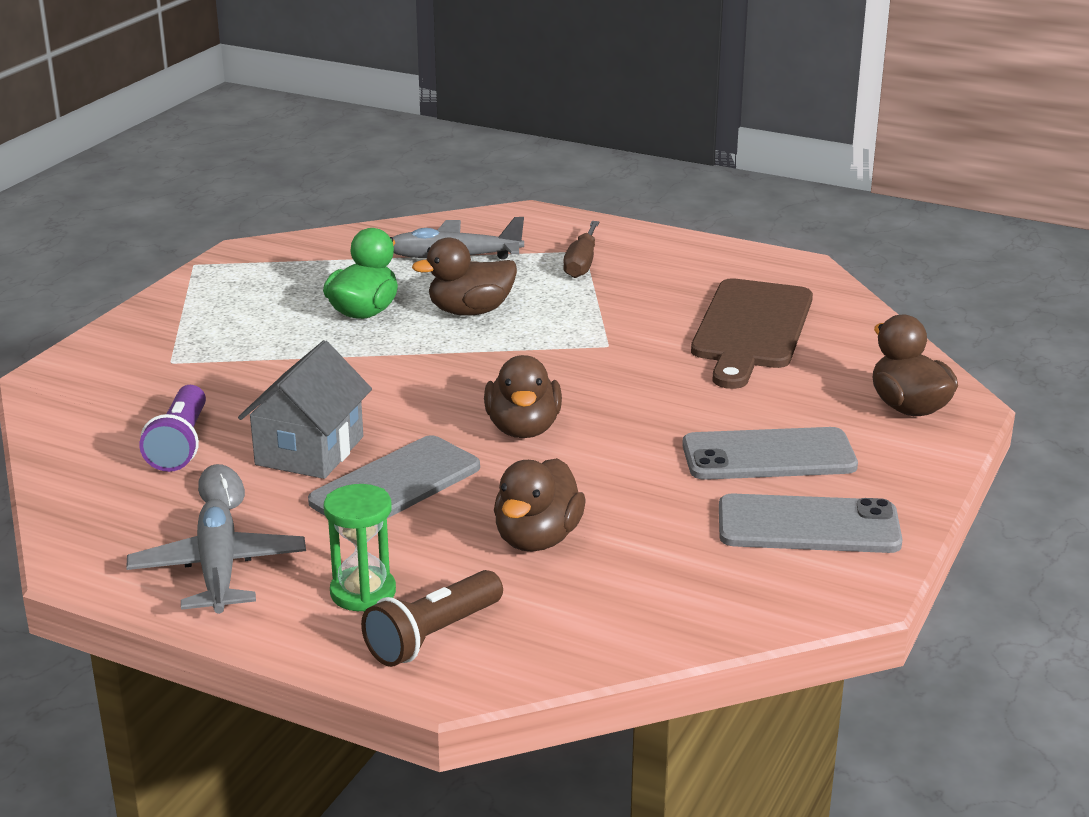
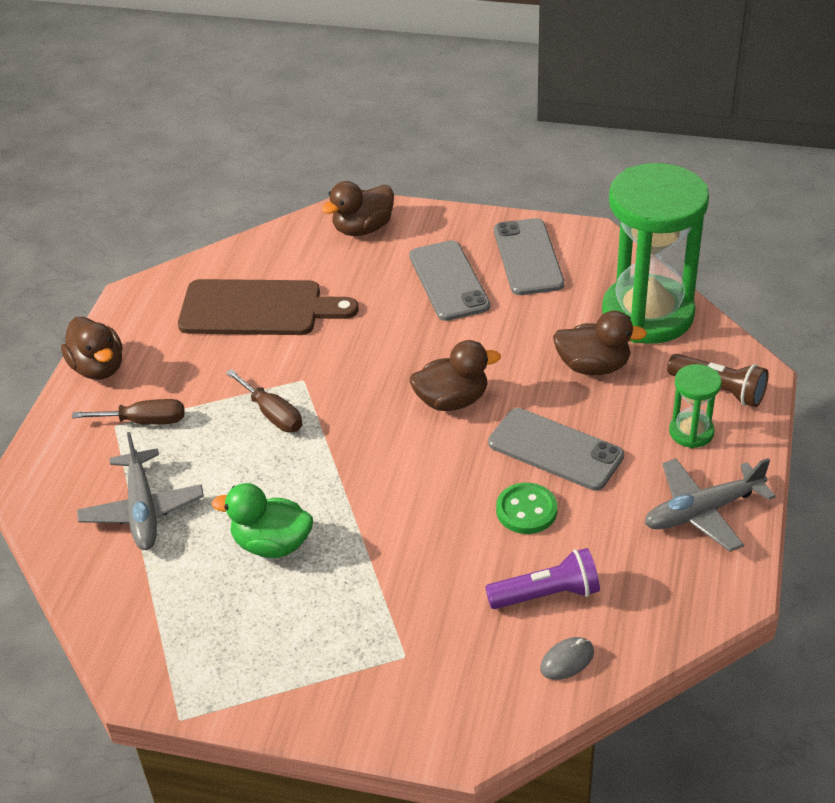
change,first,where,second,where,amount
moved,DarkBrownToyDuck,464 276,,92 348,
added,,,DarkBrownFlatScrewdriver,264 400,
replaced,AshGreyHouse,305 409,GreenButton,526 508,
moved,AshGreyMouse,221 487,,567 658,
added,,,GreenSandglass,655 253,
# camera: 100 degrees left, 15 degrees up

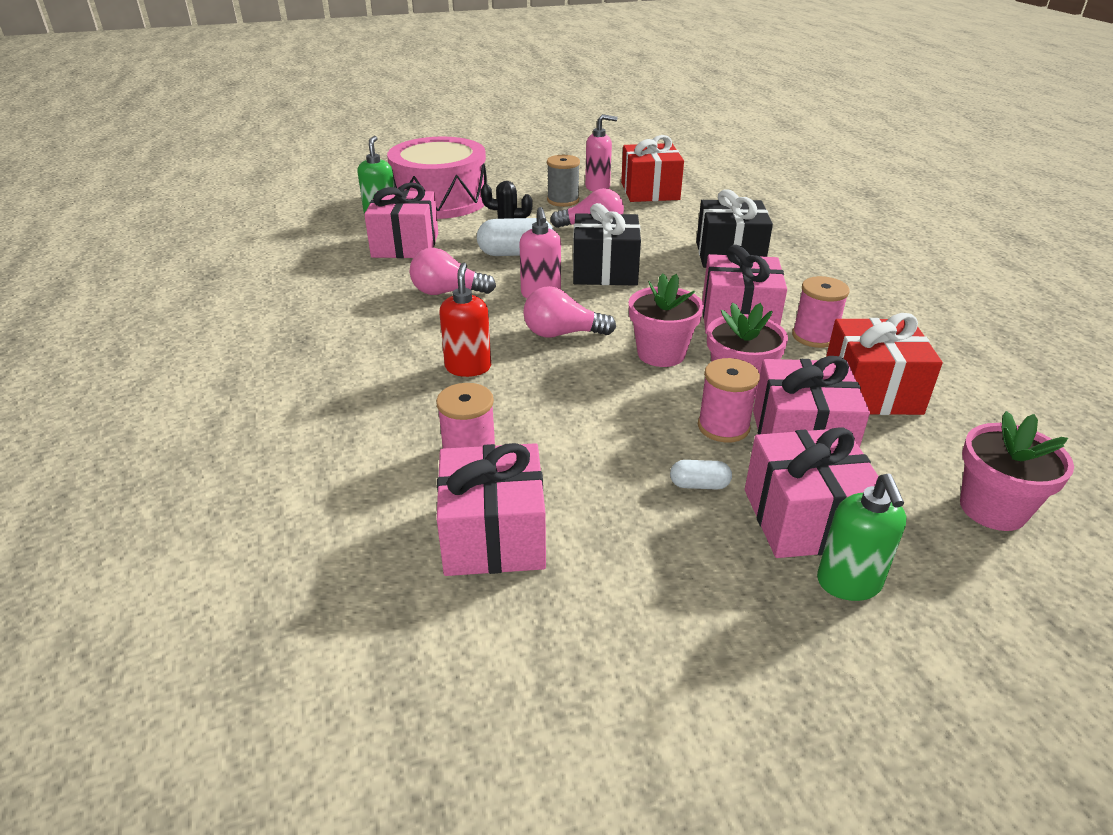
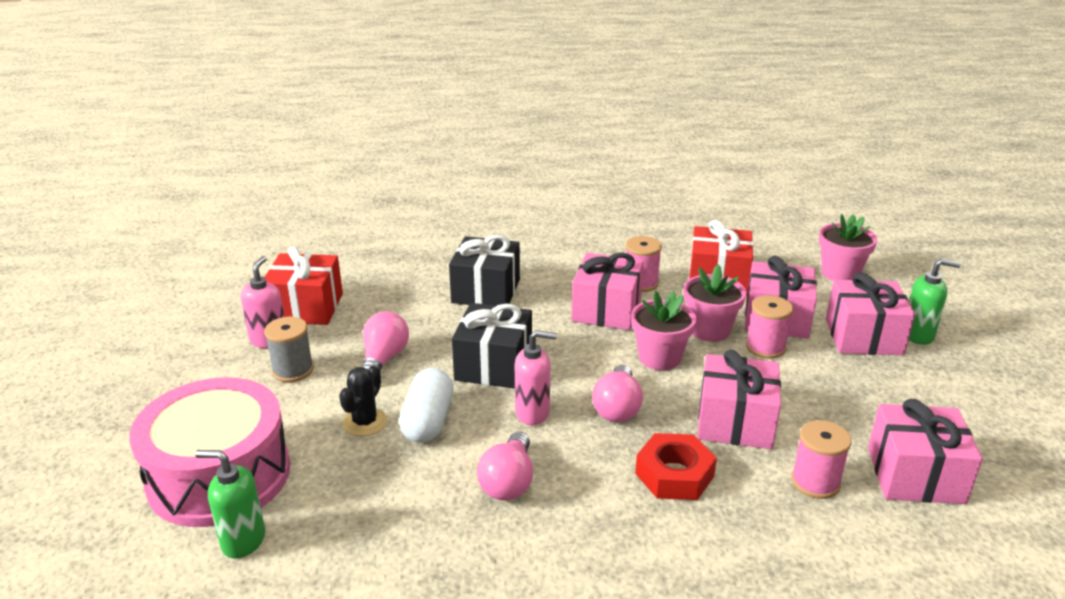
change,first,where,second,where,amount
replaced,CrimsonSoapPump,465 319,CrimsonHexagonNut,676 466,
moved,RosePinkWrappedGift,401 220,,739 399,
removed,PureWhitePillShape,701 474,,,
# camera: 80 degrees left, 5 degrees down

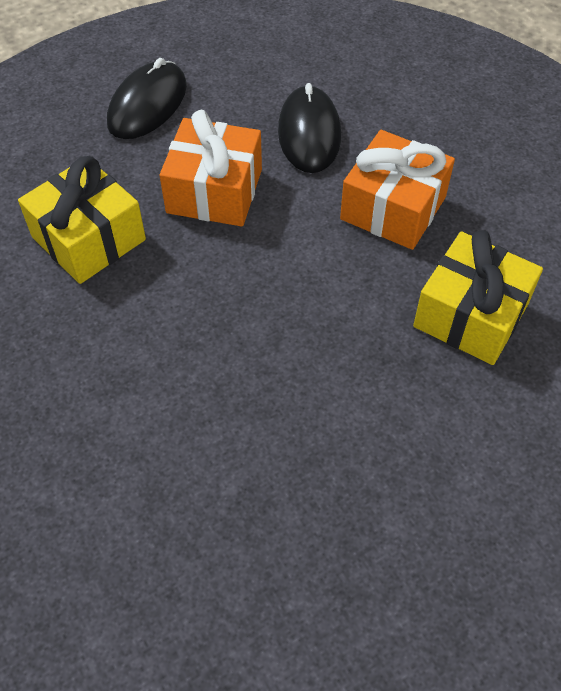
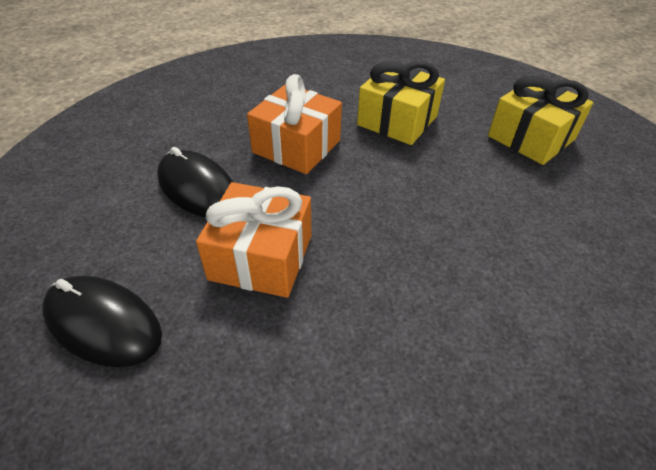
change,first,where,second,where,amount
turned,BlackMouse,309 128,,195 182,45 degrees clockwise
moved,BrightYellowWrappedGift,82 220,,541 120,
# camera: 90 degrees left, 10 degrees down

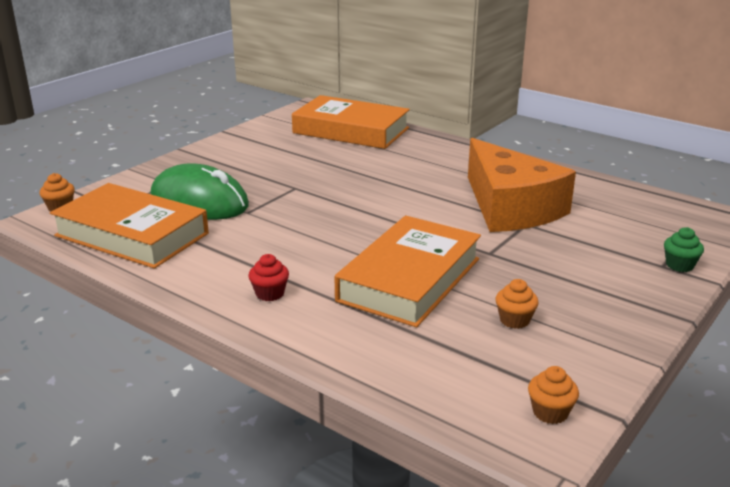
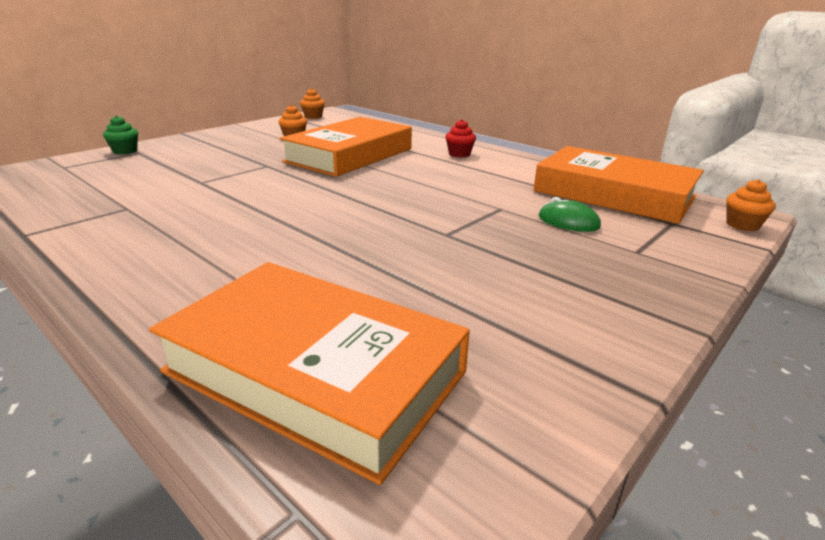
change,first,where,second,where,amount
resized,GreenMouse,200 191,,570 214,x0.44
removed,OrangeColouredPieceOfCheese,522 185,,,
# camera: 175 degrees left, 0 degrees up

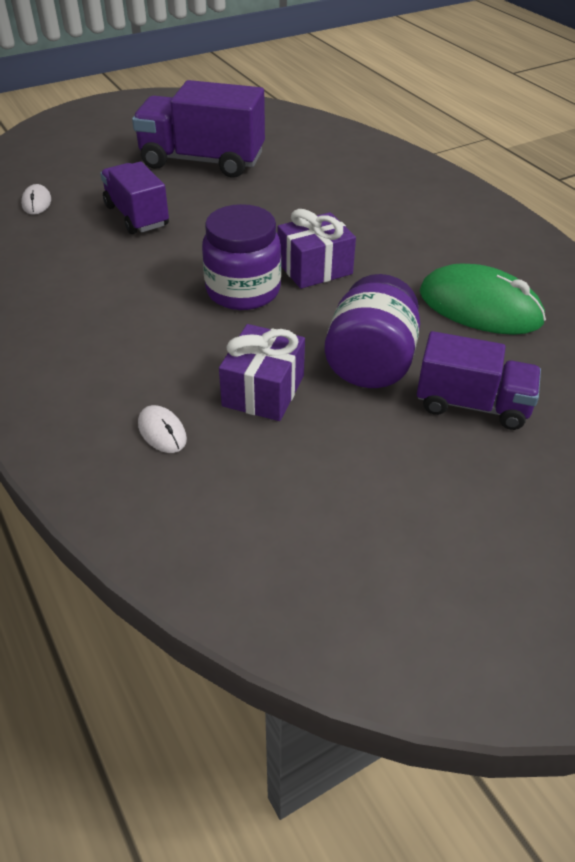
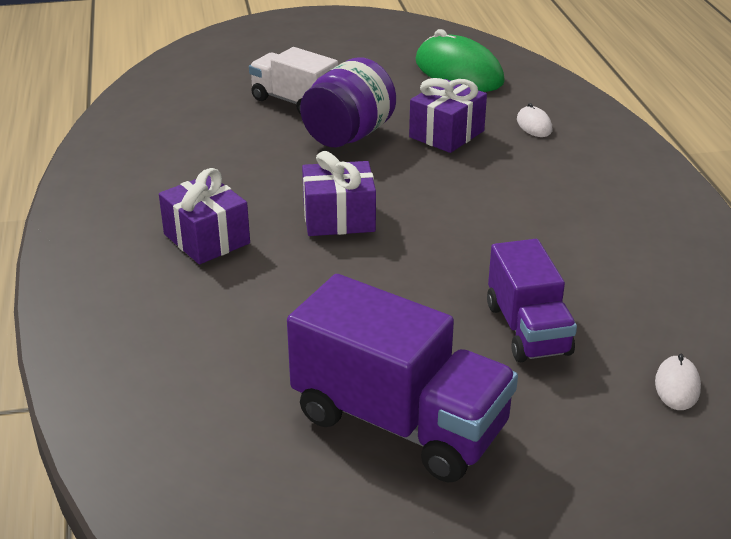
change,first,where,second,where,amount
added,,,VioletWrappedGift,204 216,
recoloured,VioletToyTruck,479 380,PureWhiteToyTruck,293 80,
moved,GreenMouse,482 299,,460 60,
removed,VioletJar,241 257,,,
# camera: 160 degrees left, 10 degrees down

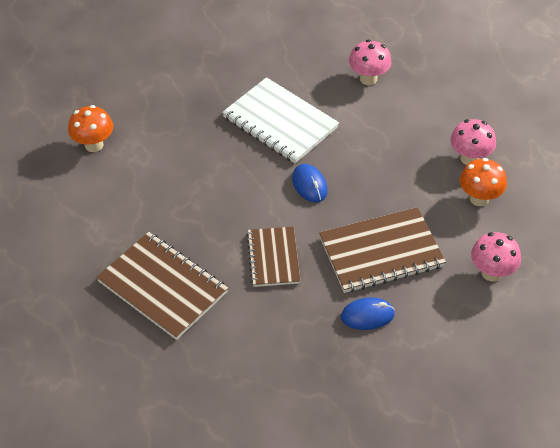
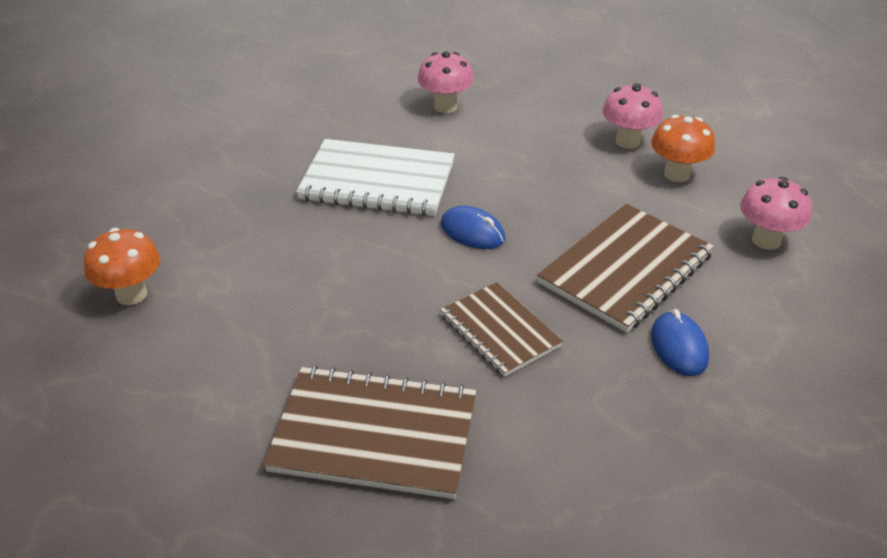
change,first,where,second,where,amount
turned,CobaltMouse,368 313,,680 342,60 degrees counterclockwise
# camera: 30 degrees left, 10 degrees down

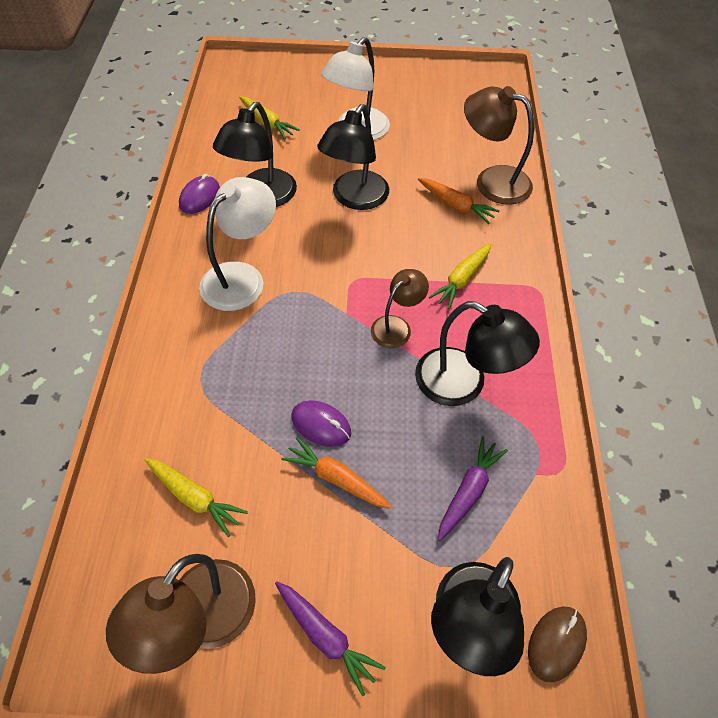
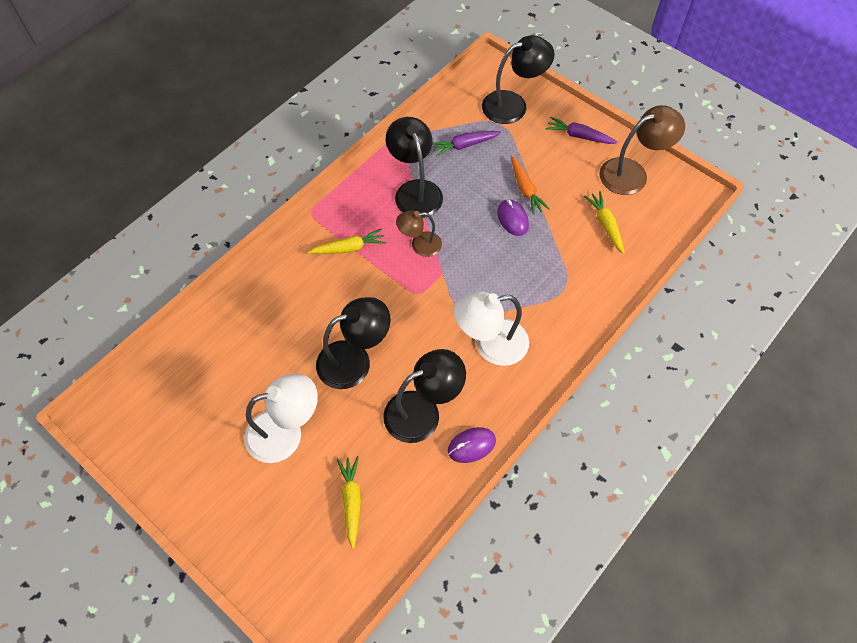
change,first,where,second,where,amount
turned,VioletCarrot,330 639,,581 130,60 degrees counterclockwise
removed,OrangeColouredCarrot,459 201,,,
removed,DarkBrownDeskLamp,499 145,,,
removed,DarkBrownMouse,557 644,,,
# camera: 140 degrees left, 5 degrees up

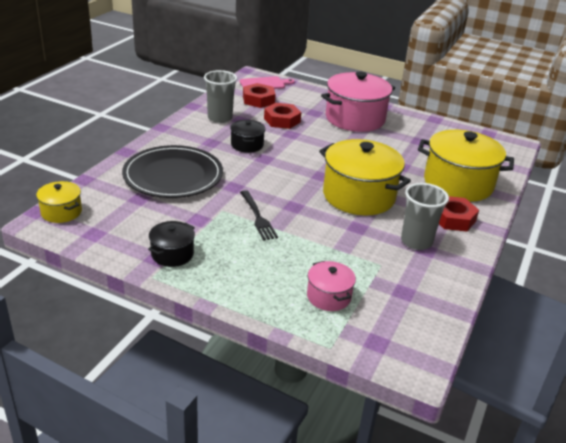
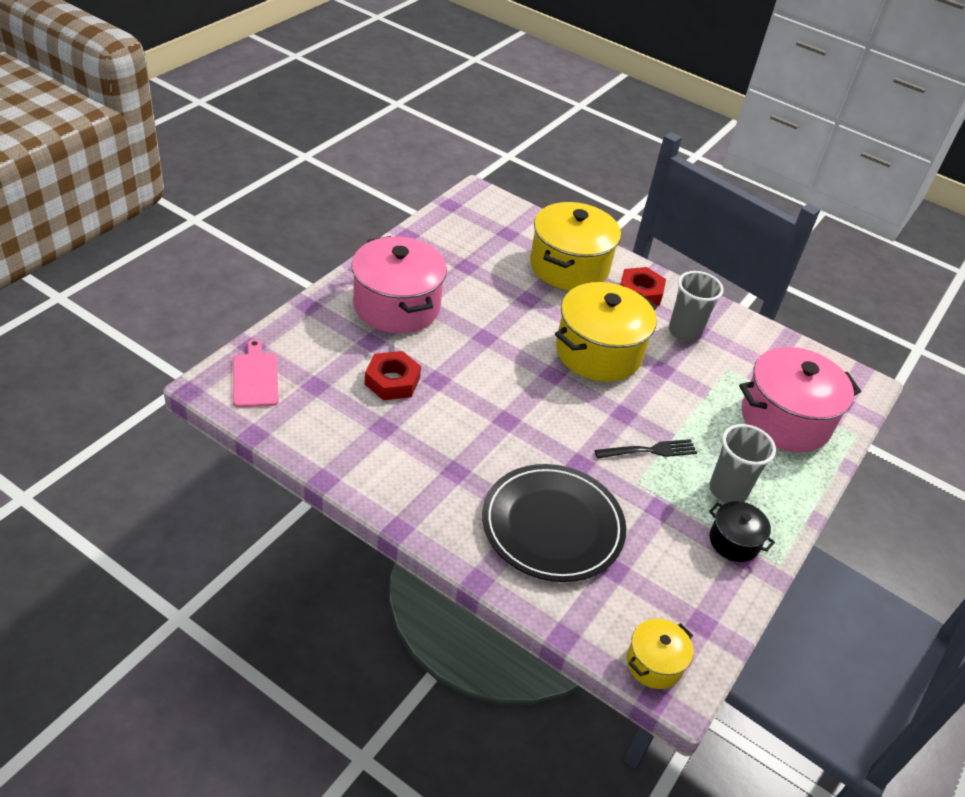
change,first,where,second,where,amount
moved,AshGreyTumbler,220 96,,742 463,
resized,RosePinkStockpot,331 286,,800 400,x2.01
removed,BlackStockpot,247 136,,,
removed,CrimsonHexagonNut,259 95,,,
# camera: 85 degrees left, 10 degrees up

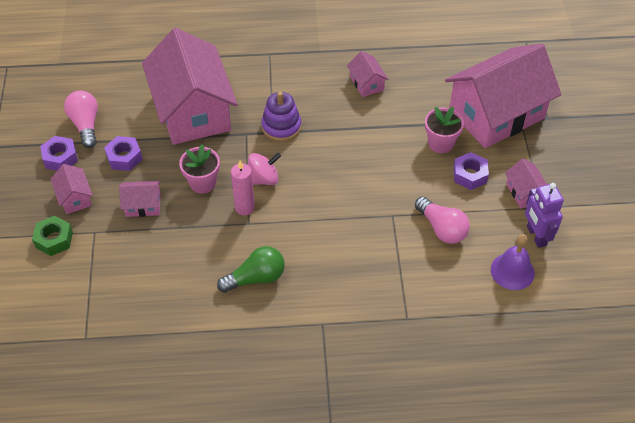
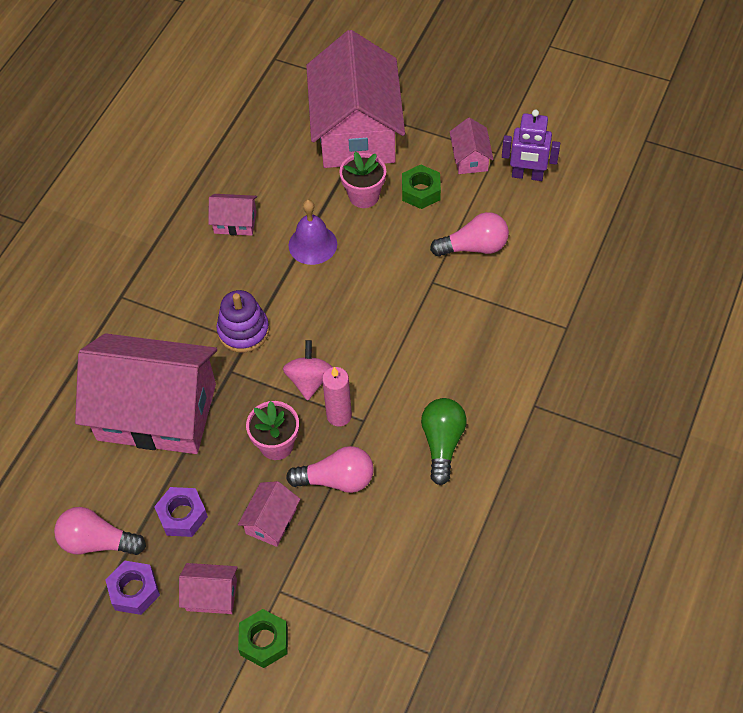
change,first,where,second,where,amount
added,,,RosePinkLightbulb,330 469,
moved,VioletHandBell,513 262,,312 232,
recoloured,VioletHexagonNut,471 171,GreenHexagonNut,421 187,
turned,RosePinkHouse,526 183,,471 145,75 degrees clockwise
# camera: 60 degrees left, 5 degrees up

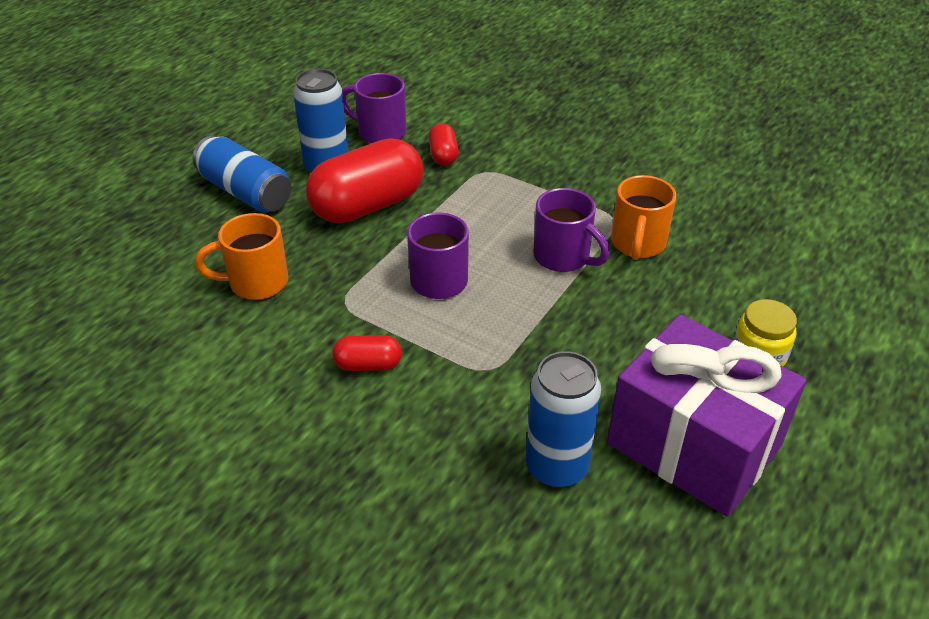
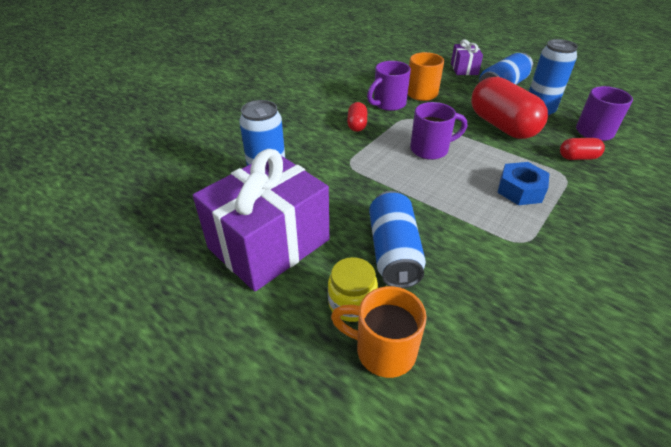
change,first,where,second,where,amount
moved,OrangeColouredTeaMug,643 217,,379 332,
moved,VioletTeaMug,571 230,,389 86,
added,,,CobaltTin,397 239,
added,,,VioletWrappedGift,467 57,
added,,,CobaltHexagonNut,523 183,
# camera: 95 degrees right, 0 degrees up

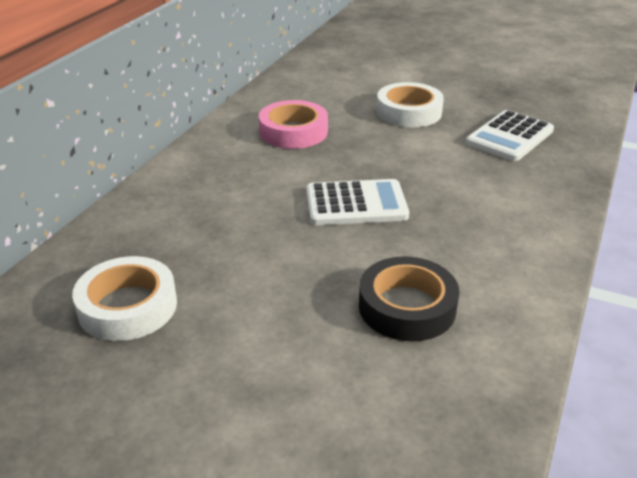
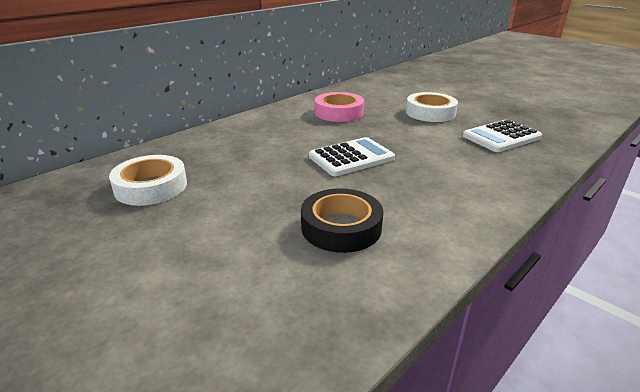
change,first,where,second,where,amount
turned,PureWhiteCalculator,357 202,,352 156,45 degrees counterclockwise
# camera: 20 degrees right, 5 degrees down

